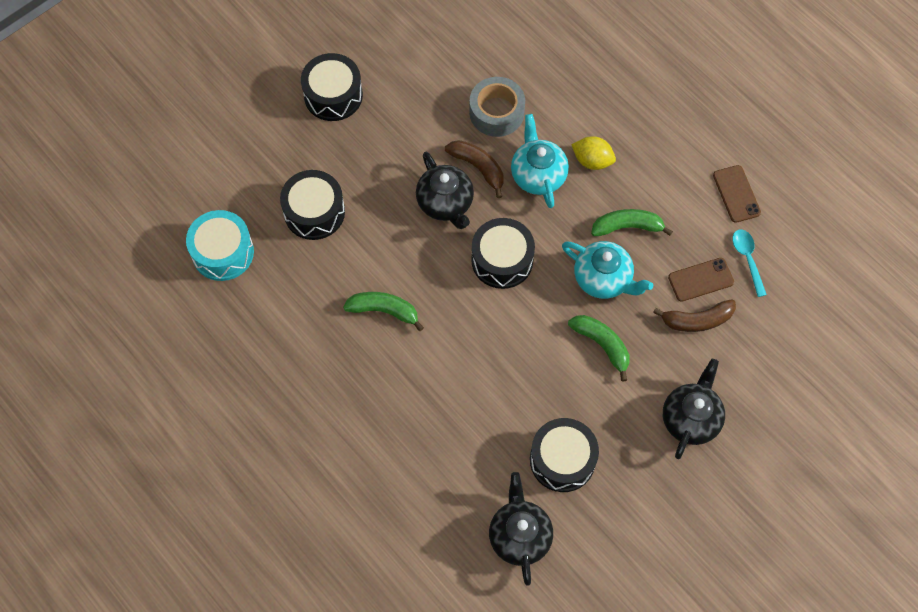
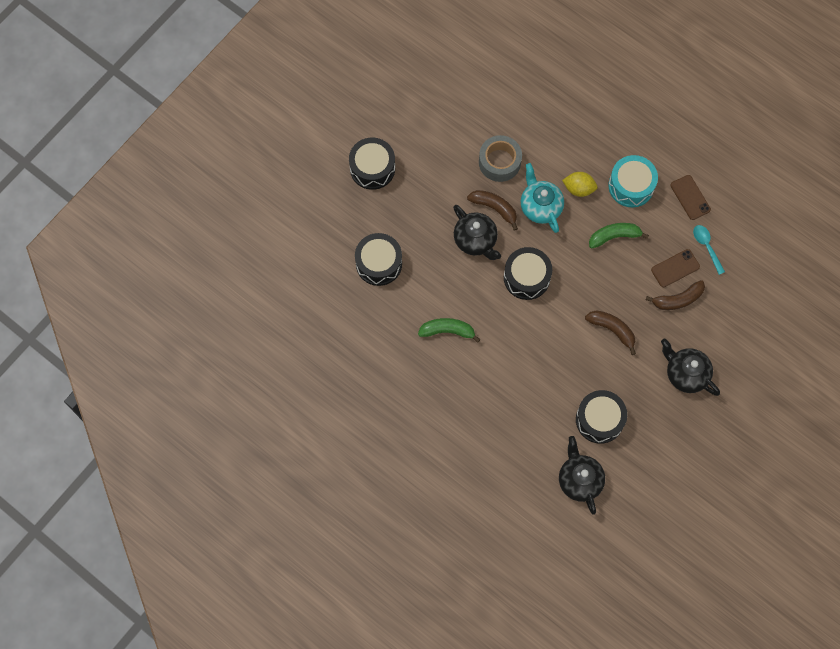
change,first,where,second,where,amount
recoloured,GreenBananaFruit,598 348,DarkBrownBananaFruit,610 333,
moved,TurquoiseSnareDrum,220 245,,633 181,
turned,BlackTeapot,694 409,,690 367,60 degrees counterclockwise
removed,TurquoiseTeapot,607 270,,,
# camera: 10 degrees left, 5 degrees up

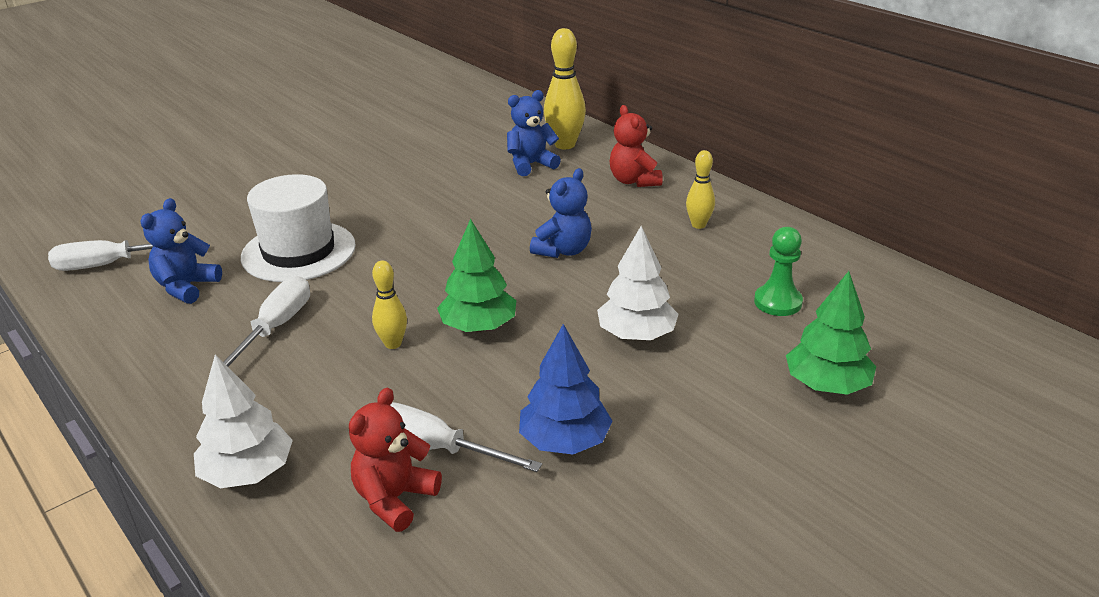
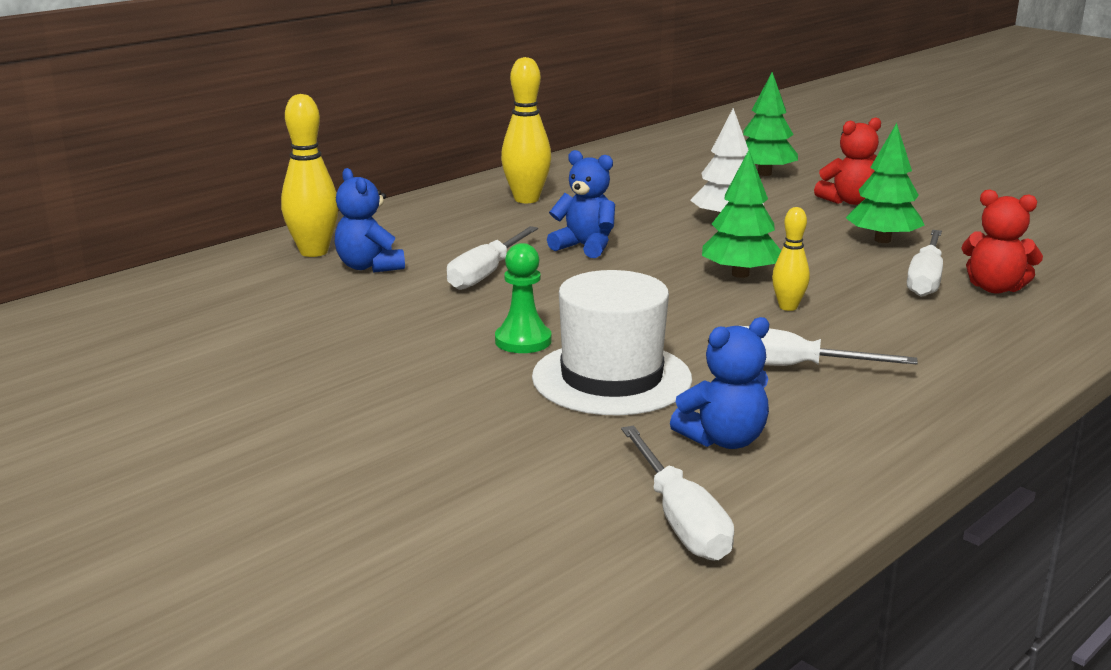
change,first,where,second,where,amount
added,,,PureWhiteFlatScrewdriver,492 258,
moved,GreenPawn,778 271,,523 298,
resized,BrightYellowBowlingPin,700 189,,526 130,x1.70
turned,CobaltTeddyBear,181 251,,719 383,45 degrees counterclockwise
moved,CrimsonTeddyBear,636 146,,847 161,
recoloured,CobaltToyTree,566 389,GreenToyTree,885 183,
removed,PureWhiteToyTree,243 421,,,
# camera: 95 degrees left, 10 degrees down

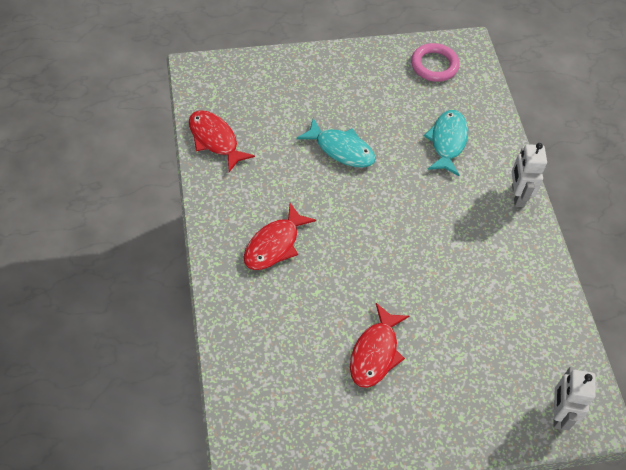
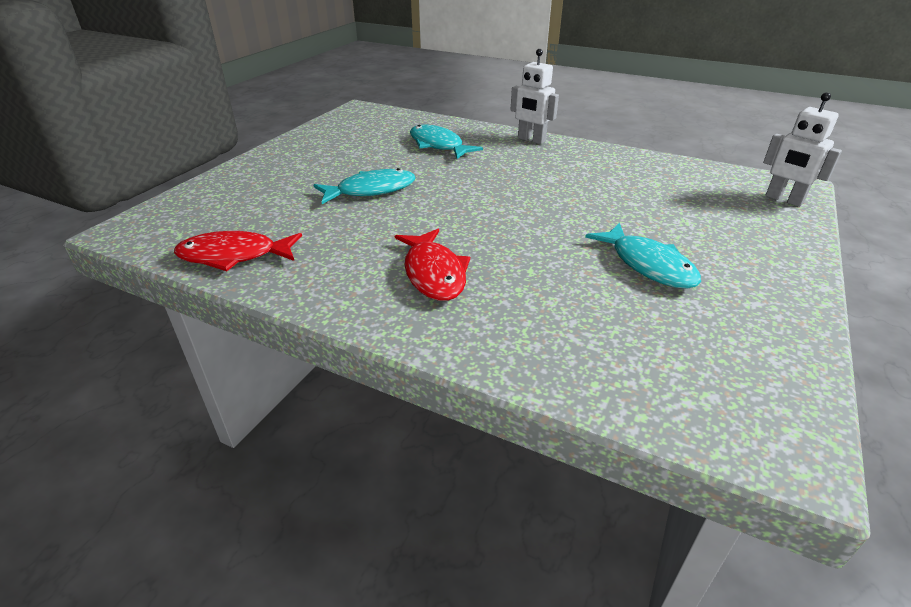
change,first,where,second,where,amount
recoloured,CrimsonToyFish,379 345,TurquoiseToyFish,643 255,
removed,RosePinkHoop,435 62,,,
# camera: 50 degrees left, 20 degrees down

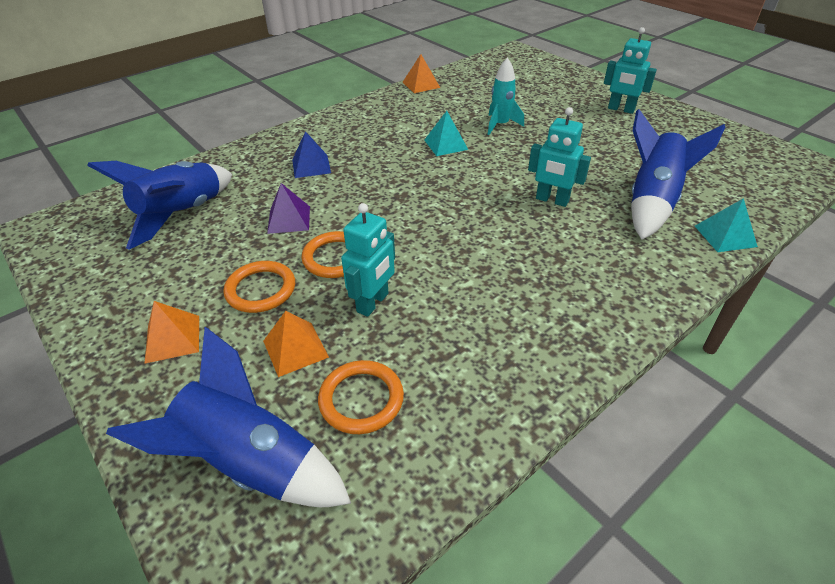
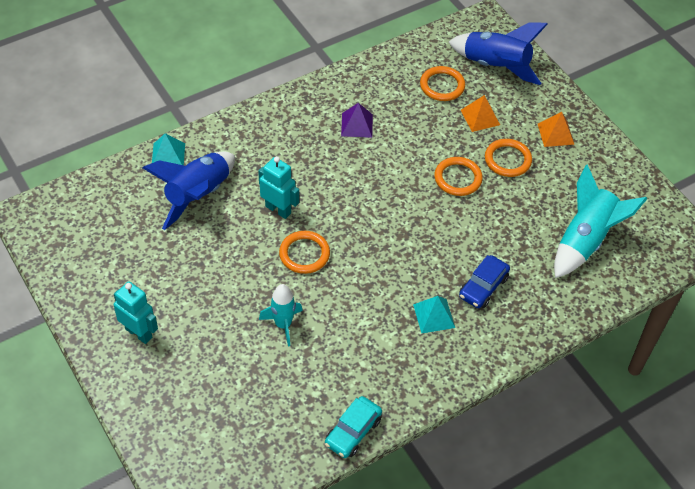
change,first,where,second,where,amount
added,,,OrangeColouredHoop,304 252,
replaced,OrangeColouredPyramid,421 73,TurquoiseToyCar,353 427,
moved,VioletPyramid,288 208,,357 120,
moved,TurquoisePyramid,446 133,,434 314,
replaced,CobaltPyramid,311 154,CobaltToyCar,484 281,
recoloured,CobaltRocket,159 205,TurquoiseRocket,600 221,
removed,TurquoiseRobotFigure,368 260,,,
# camera: 175 degrees left, 10 degrees up

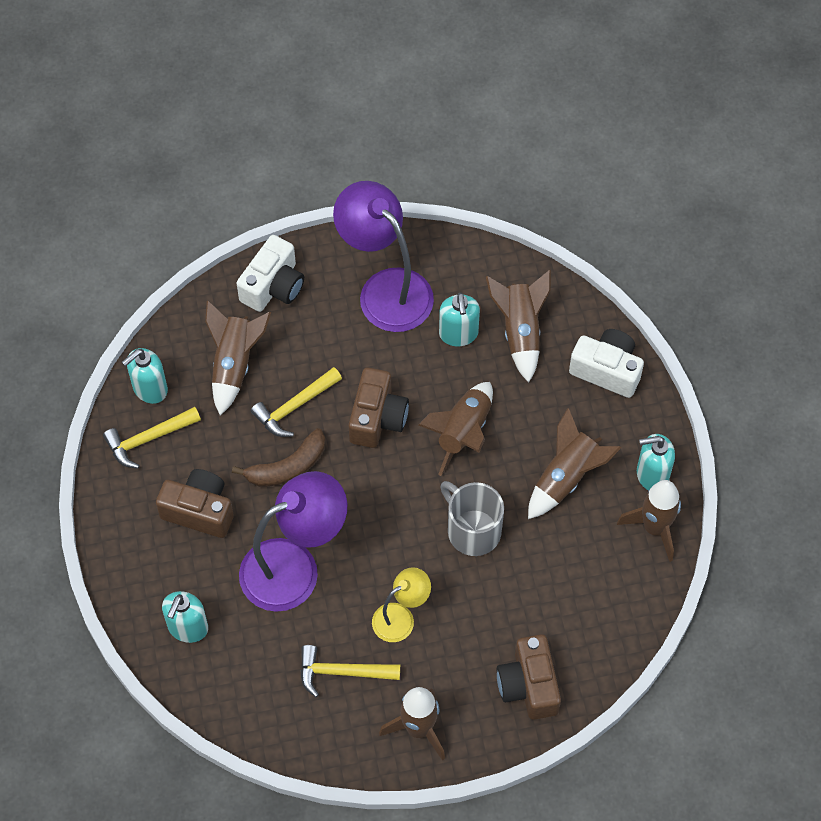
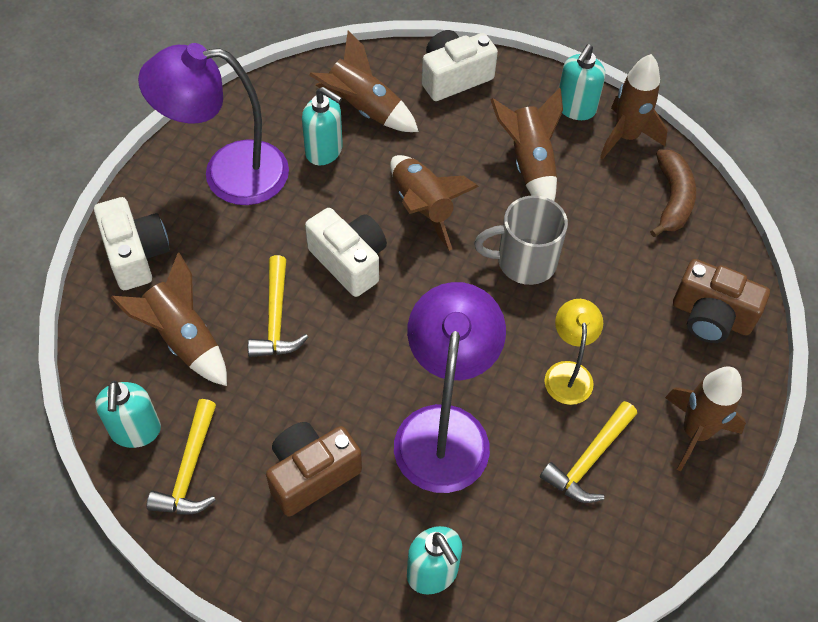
change,first,where,second,where,amount
recoloured,DarkBrownCompactCamera,378 407,PureWhiteCompactCamera,346 252,
moved,DarkBrownBananaFruit,278 457,,673 193,
# camera: 55 degrees left, 5 degrees down

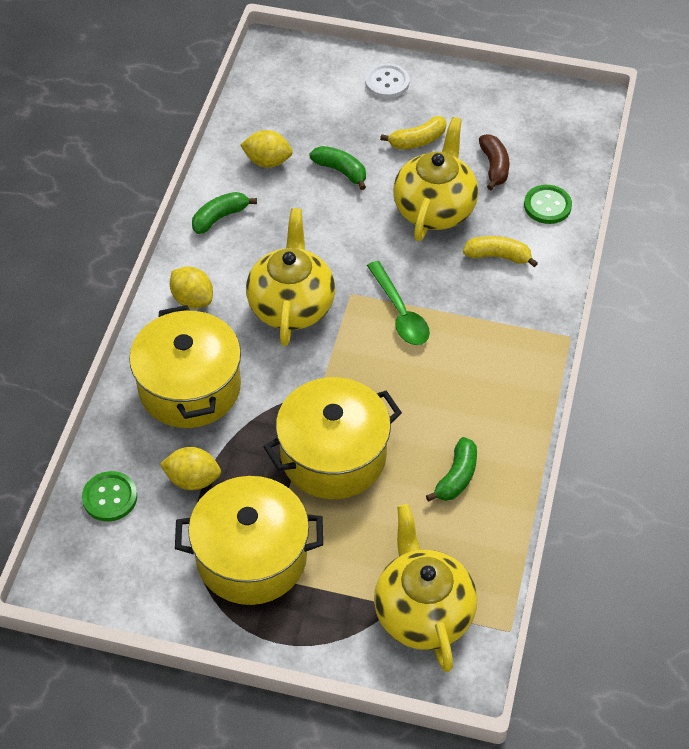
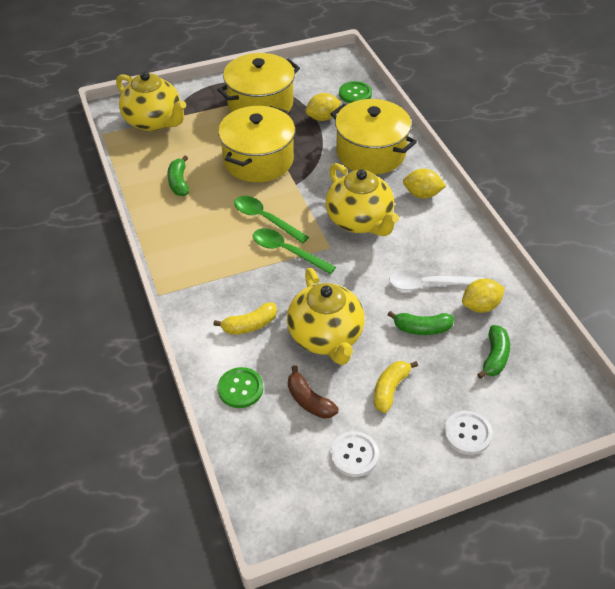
change,first,where,second,where,amount
added,,,GreenSpoon,271 220,
added,,,PureWhiteButton,354 454,
added,,,PureWhiteSpoon,437 280,
moved,GreenBananaFruit,224 213,,493 352,
# camera: 145 degrees right, 5 degrees down

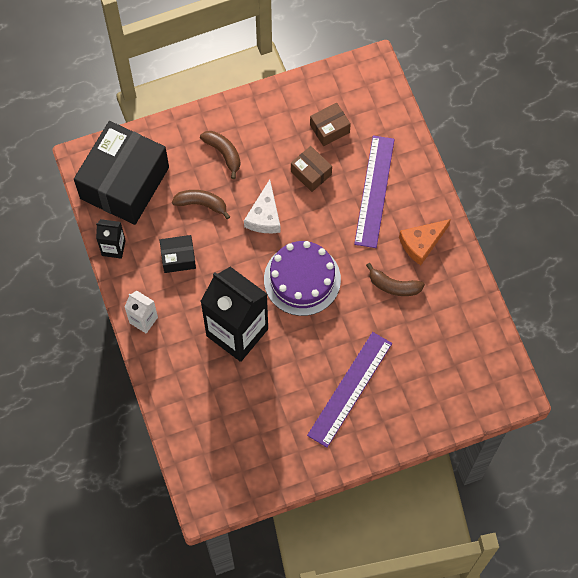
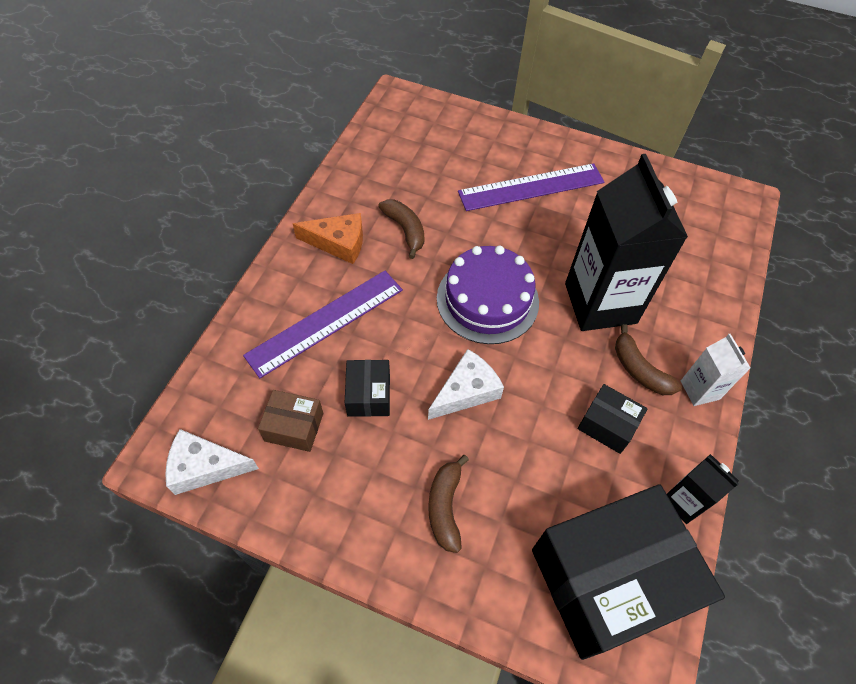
change,first,where,second,where,amount
added,,,PureWhitePieceOfCheese,212 462,
recoloured,DarkBrownParcel,311 169,BlackParcel,367 388,
moved,DarkBrownBananaFruit,201 204,,648 359,
# camera: 140 degrees left, 10 degrees down

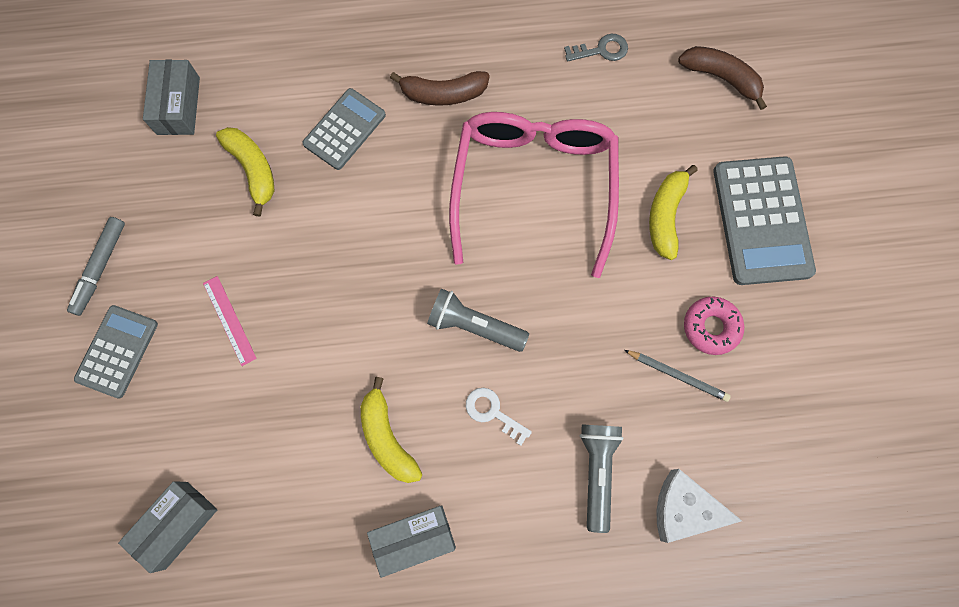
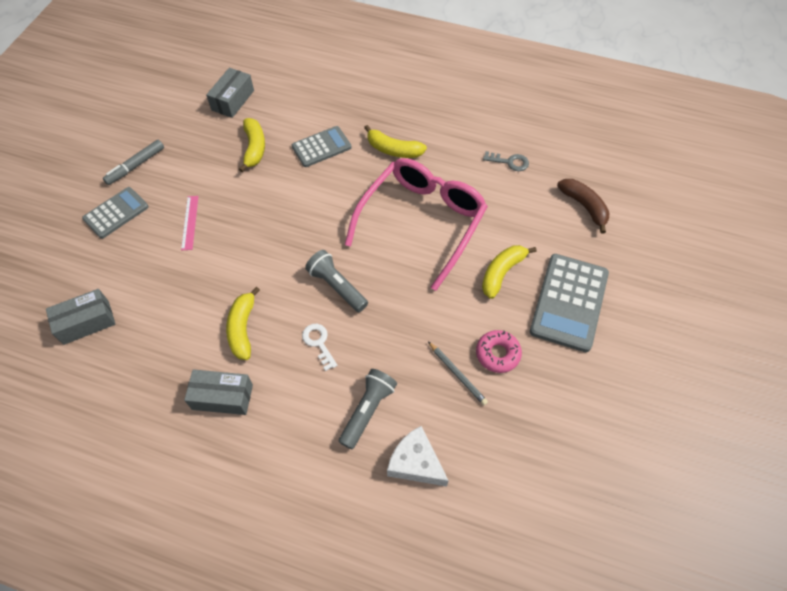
change,first,where,second,where,amount
recoloured,DarkBrownBananaFruit,440 88,BrightYellowBananaFruit,395 141,
# camera: 25 degrees right, 15 degrees down

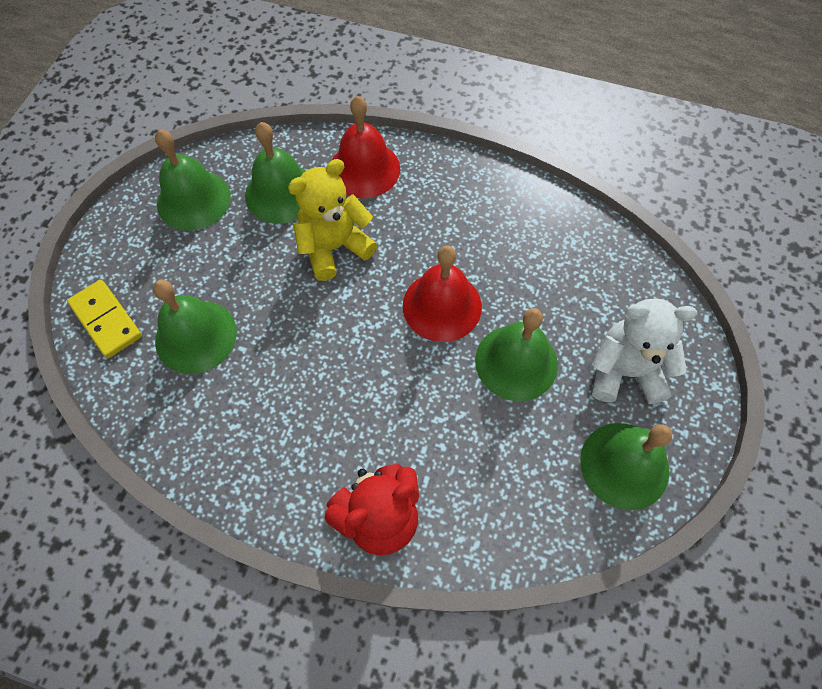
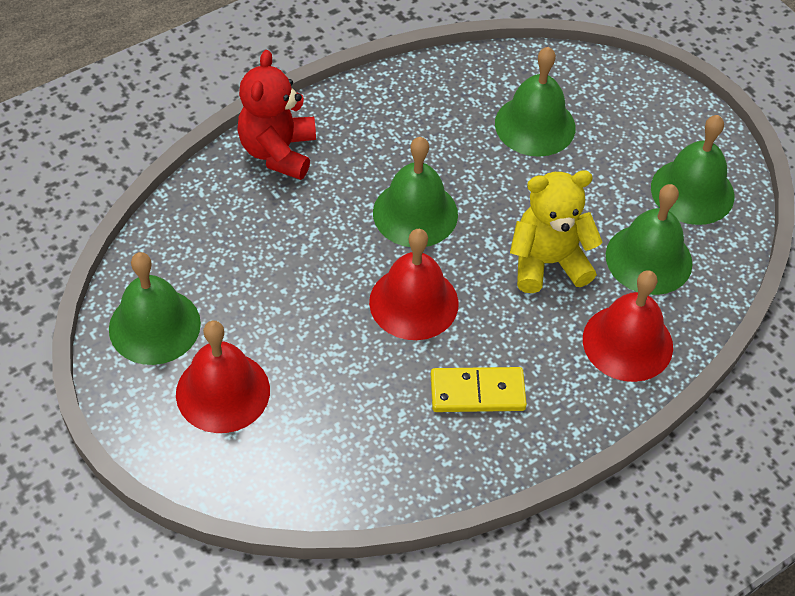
change,first,where,second,where,amount
replaced,PureWhiteTeddyBear,644 351,CrimsonHandBell,223 376,
moved,GreenHandBell,516 354,,415 192,
moved,BrightYellowDominoPiece,104 319,,479 389,
turned,BrightYellowTeddyBear,332 220,,556 231,105 degrees counterclockwise
# camera: 125 degrees right, 10 degrees down

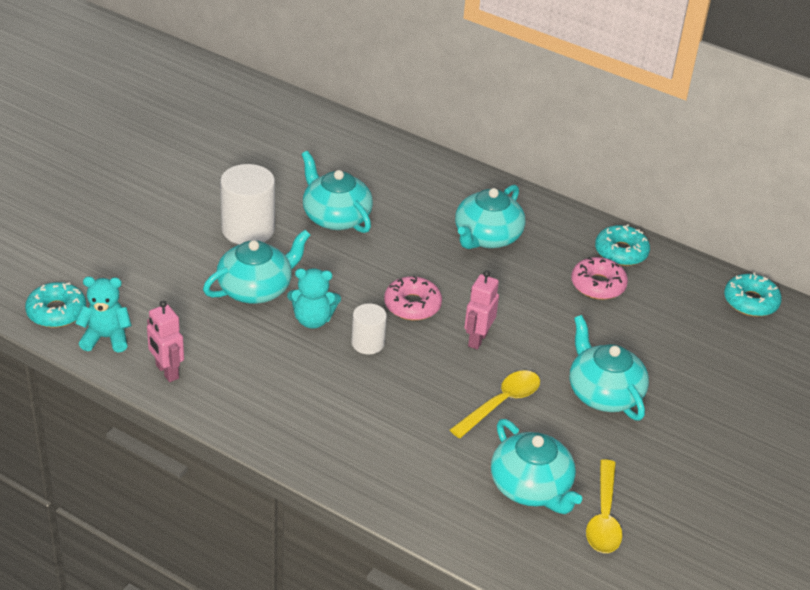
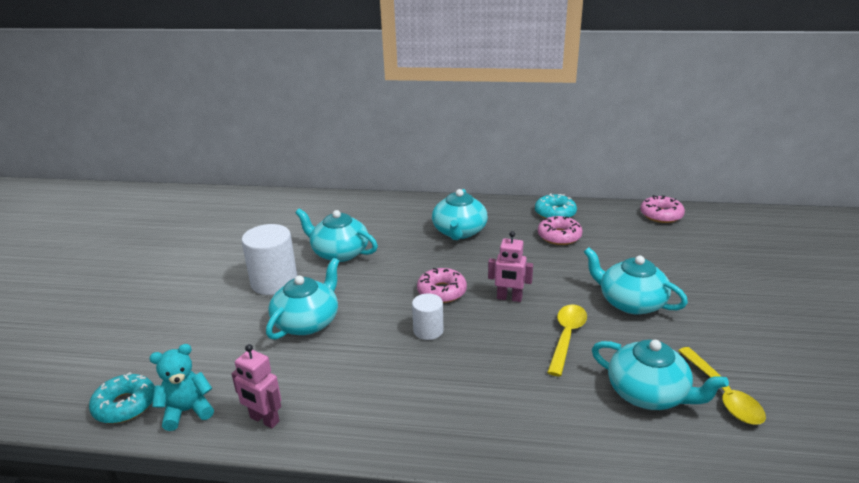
change,first,where,second,where,amount
turned,RosePinkRobotFigure,481 310,,510 266,75 degrees counterclockwise
recoloured,TurquoiseGlazedDonut,753 294,RosePinkGlazedDonut,662 209,
removed,TurquoiseTeddyBear,314 298,,,
# camera: 20 degrees left, 10 degrees down

